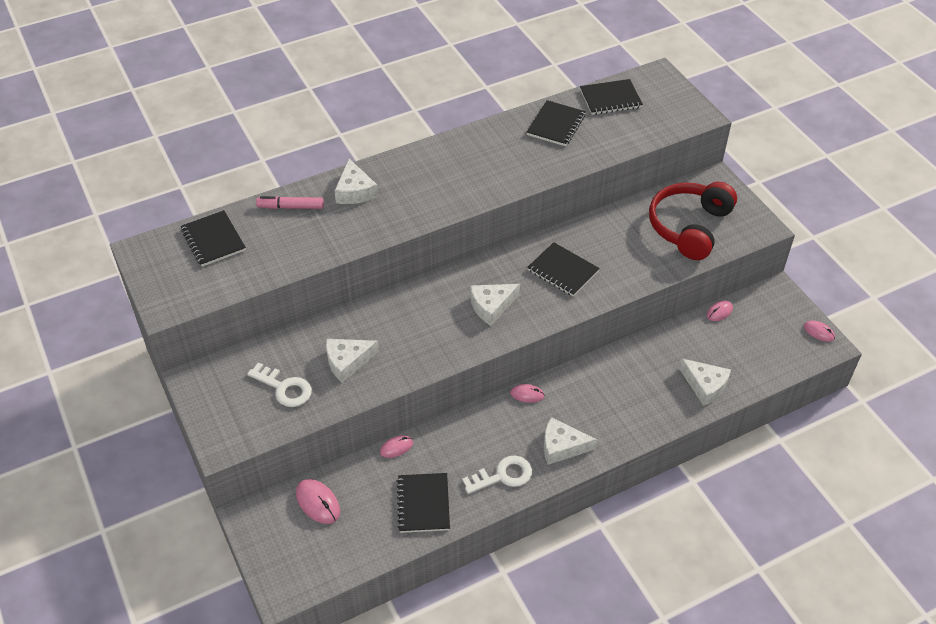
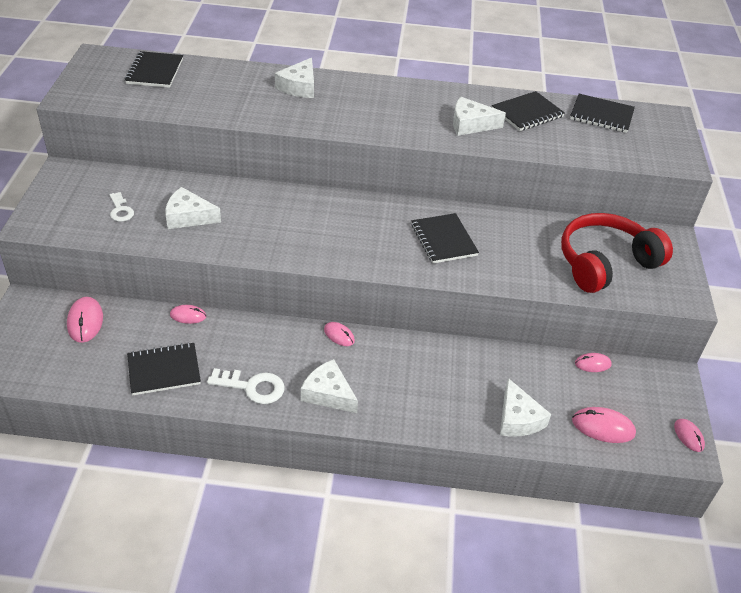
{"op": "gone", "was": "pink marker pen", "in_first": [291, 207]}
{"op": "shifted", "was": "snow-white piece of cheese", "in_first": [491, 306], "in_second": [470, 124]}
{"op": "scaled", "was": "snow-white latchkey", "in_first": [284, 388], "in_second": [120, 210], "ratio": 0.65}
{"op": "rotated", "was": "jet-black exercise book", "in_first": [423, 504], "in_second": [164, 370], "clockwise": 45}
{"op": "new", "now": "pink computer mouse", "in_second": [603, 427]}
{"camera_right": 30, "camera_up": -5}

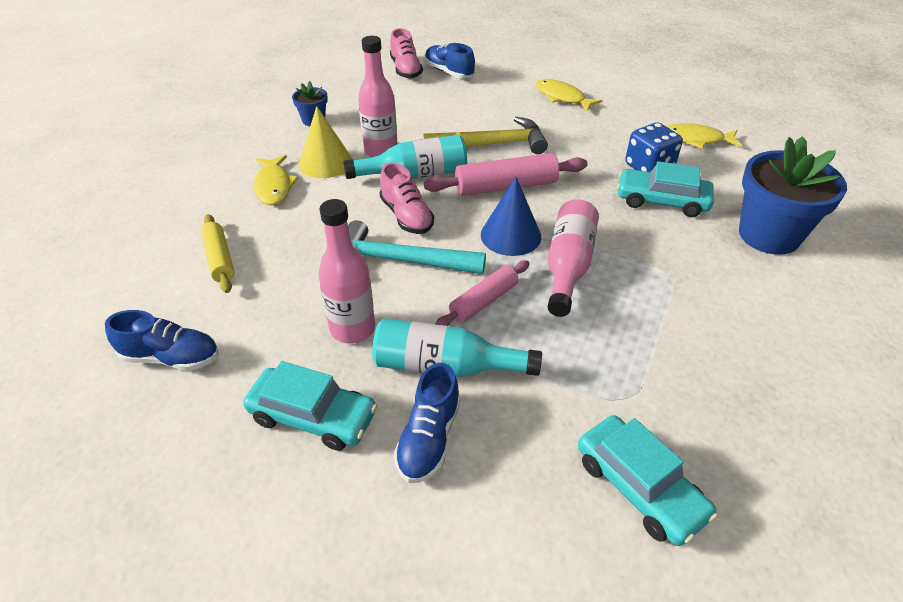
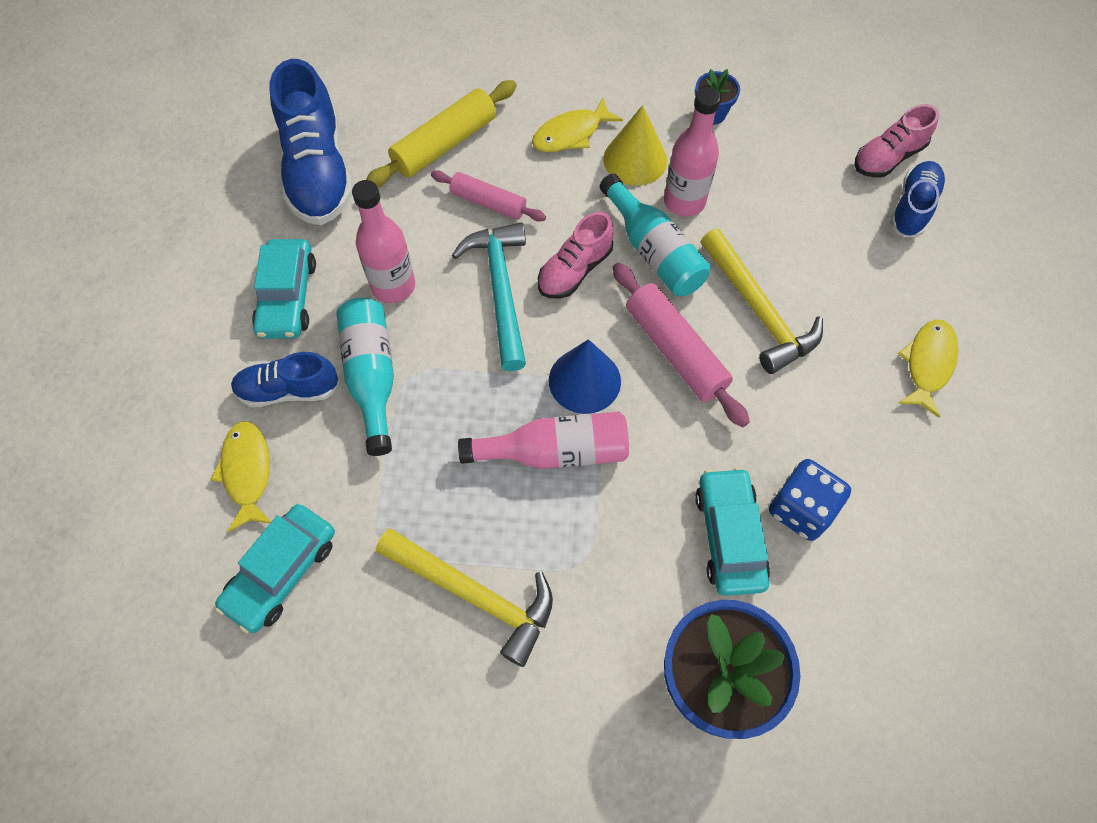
{"op": "shifted", "was": "yellow toy fish", "in_first": [695, 139], "in_second": [247, 472]}
{"op": "scaled", "was": "yellow pastry roller", "in_first": [219, 259], "in_second": [444, 144], "ratio": 1.55}
{"op": "shifted", "was": "pink pastry roller", "in_first": [483, 301], "in_second": [488, 202]}
{"op": "scaled", "was": "cobalt shoe", "in_first": [171, 357], "in_second": [318, 171], "ratio": 1.72}
{"op": "new", "now": "yellow claw hammer", "in_second": [475, 595]}
{"camera_right": 70, "camera_up": 20}

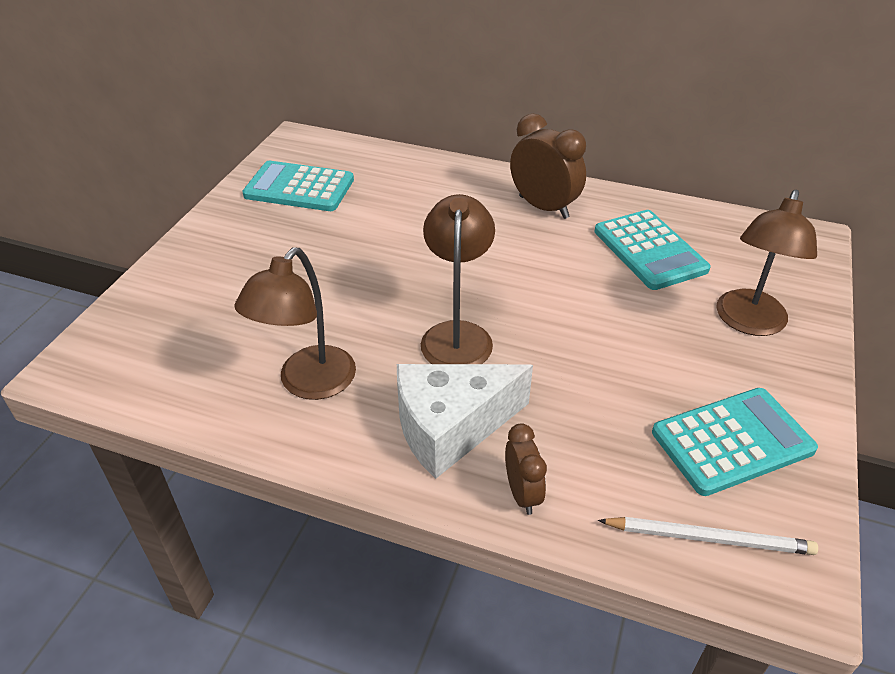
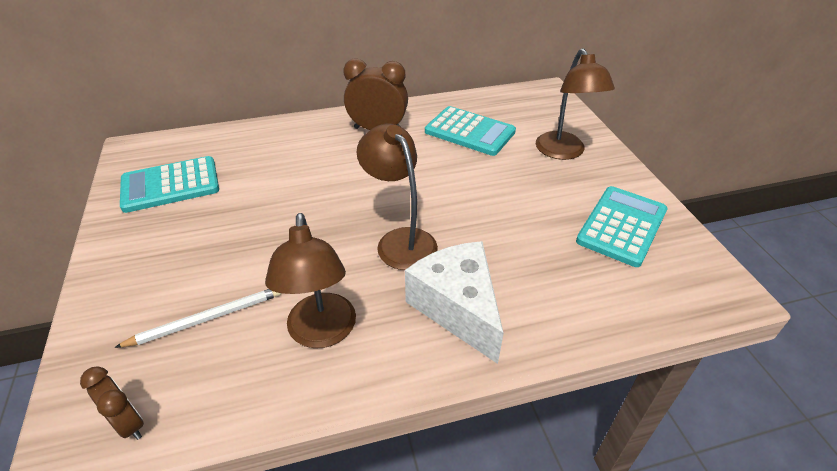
{"op": "rotated", "was": "snow-white piece of cheese", "in_first": [451, 428], "in_second": [457, 308], "clockwise": 120}
{"op": "shifted", "was": "dark brown alarm clock", "in_first": [522, 493], "in_second": [129, 423]}
{"op": "shifted", "was": "snow-white lead pencil", "in_first": [709, 538], "in_second": [207, 319]}
{"camera_right": -35, "camera_up": 0}

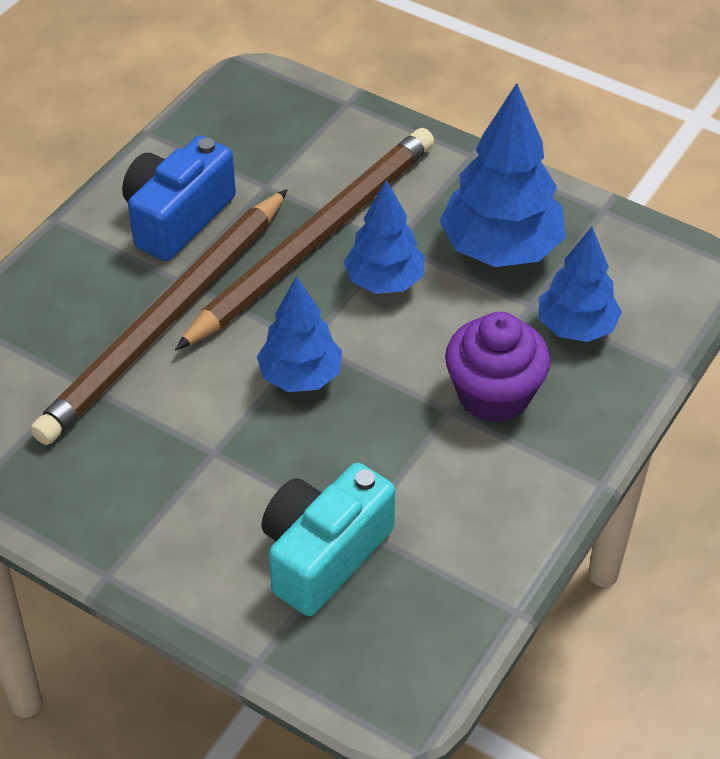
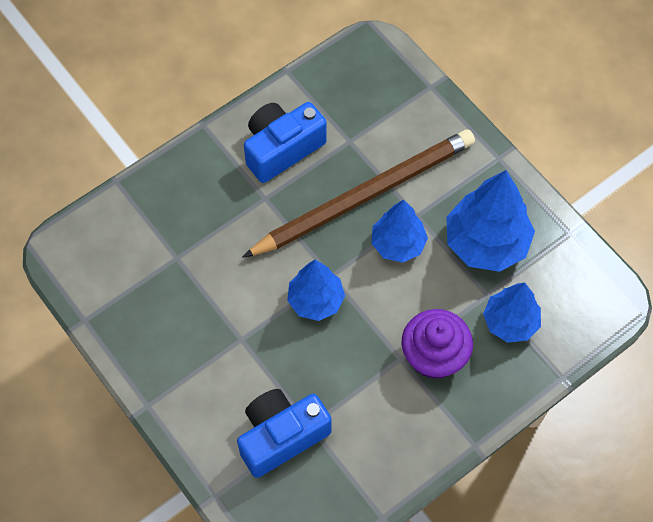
{"op": "gone", "was": "dark brown lead pencil", "in_first": [167, 319]}
{"op": "repainted", "was": "turquoise compact camera", "now": "cobalt compact camera", "in_first": [323, 554], "in_second": [281, 436]}
{"camera_right": 20, "camera_up": 15}

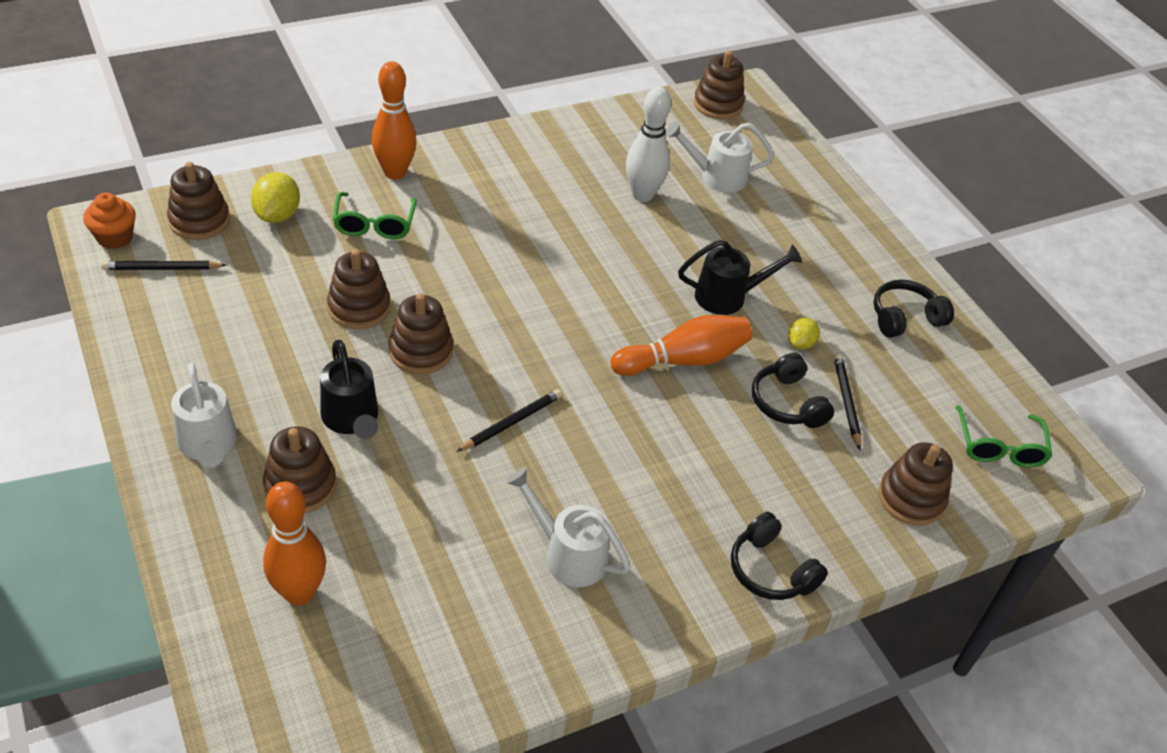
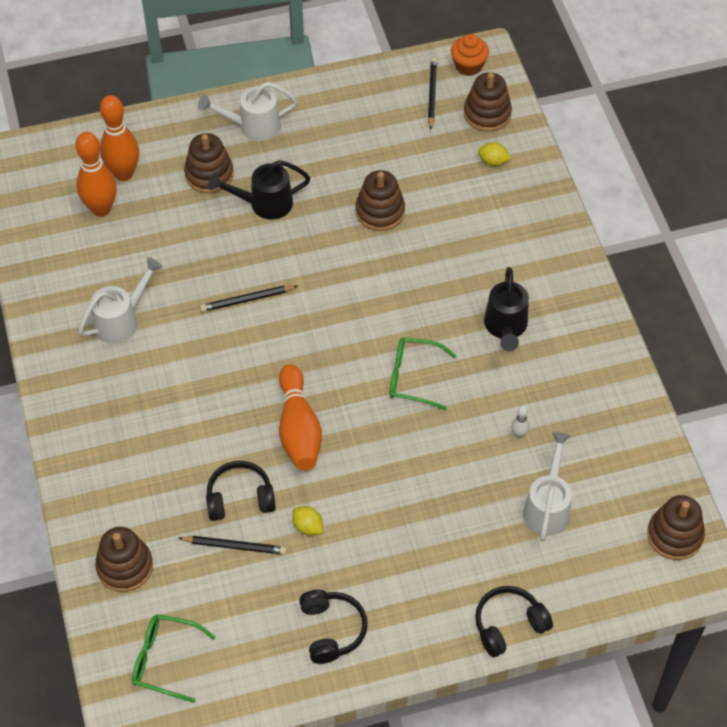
{"op": "shifted", "was": "orange tenpin", "in_first": [395, 173], "in_second": [101, 209]}
{"op": "scaled", "was": "snow-white tenpin", "in_first": [642, 195], "in_second": [519, 434], "ratio": 0.42}
{"op": "scaled", "was": "yellow citrus fruit", "in_first": [277, 215], "in_second": [493, 162], "ratio": 0.62}
{"op": "shifted", "was": "leaf-green glasses", "in_first": [374, 224], "in_second": [414, 377]}
{"op": "shifted", "was": "jet-black watering pot", "in_first": [728, 297], "in_second": [505, 327]}
{"op": "gone", "was": "dark brown stacking toy", "in_first": [421, 351]}
{"op": "rotated", "was": "jet-black lead pencil", "in_first": [511, 422], "in_second": [247, 300], "clockwise": 105}
{"op": "shifted", "was": "jet-black over-ear headphones", "in_first": [770, 570], "in_second": [509, 625]}
{"camera_right": 105, "camera_up": 10}

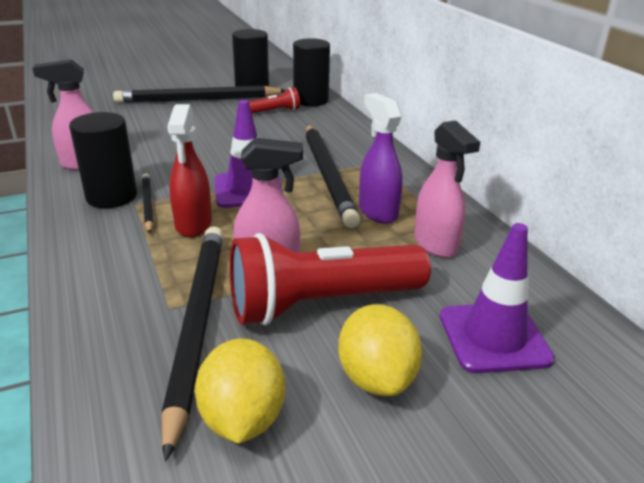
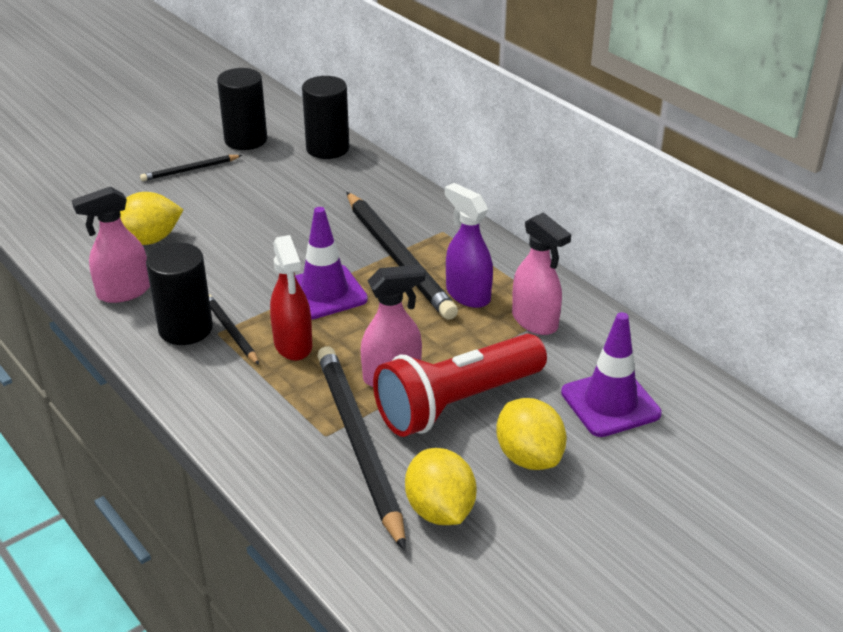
{"op": "scaled", "was": "jet-black lead pencil", "in_first": [198, 100], "in_second": [190, 170], "ratio": 0.49}
{"op": "gone", "was": "red torch", "in_first": [276, 111]}
{"op": "new", "now": "yellow citrus fruit", "in_second": [148, 240]}
{"camera_right": -15, "camera_up": 5}

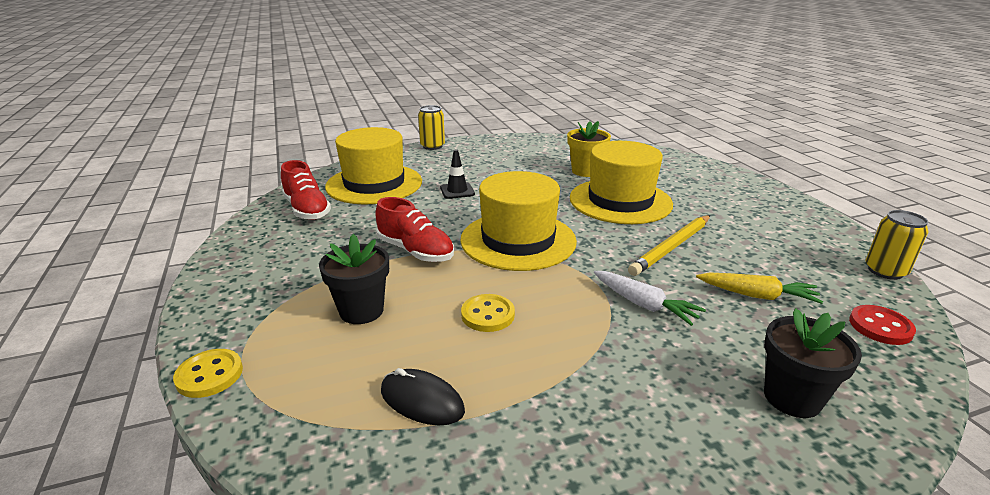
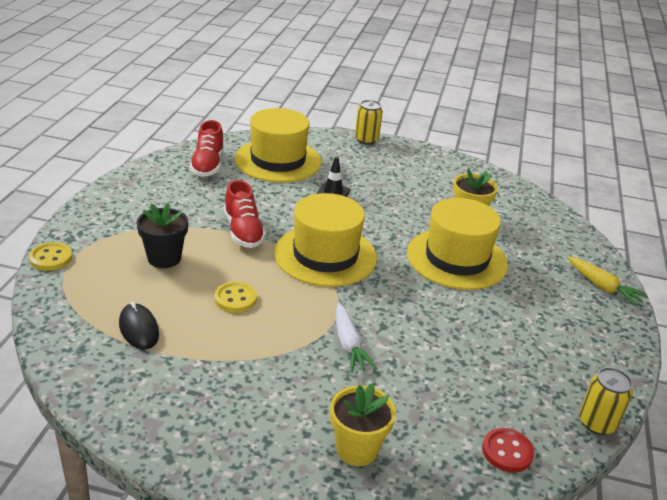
{"op": "gone", "was": "yellow lead pencil", "in_first": [671, 247]}
{"op": "shifted", "was": "yellow root vegetable", "in_first": [757, 295], "in_second": [603, 287]}
{"op": "repainted", "was": "jet-black flower pot", "now": "yellow flower pot", "in_first": [792, 398], "in_second": [357, 449]}
{"camera_right": 30, "camera_up": 5}

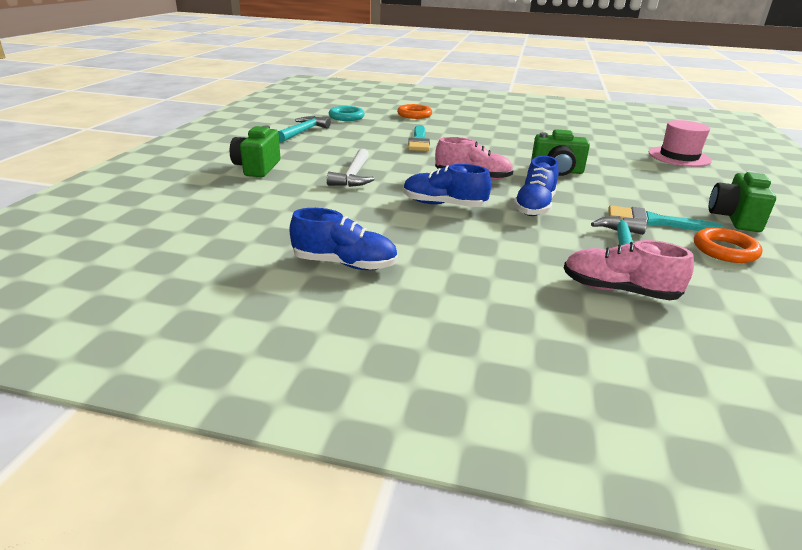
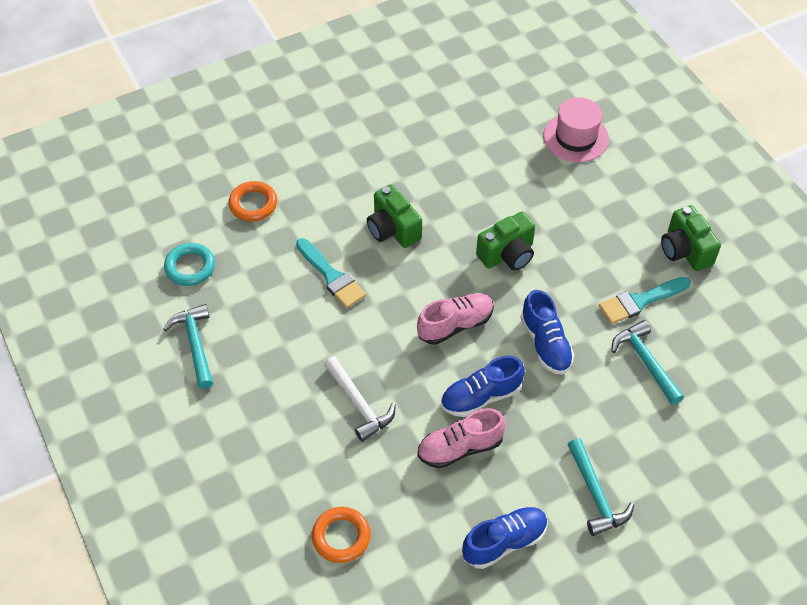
{"op": "shifted", "was": "leaf-green compact camera", "in_first": [257, 168], "in_second": [393, 229]}
{"op": "shifted", "was": "orange ring", "in_first": [725, 250], "in_second": [341, 537]}
{"op": "shifted", "was": "pink shoe", "in_first": [618, 290], "in_second": [460, 448]}
{"op": "new", "now": "turquoise claw hammer", "in_second": [596, 495]}
{"camera_right": -40, "camera_up": 25}

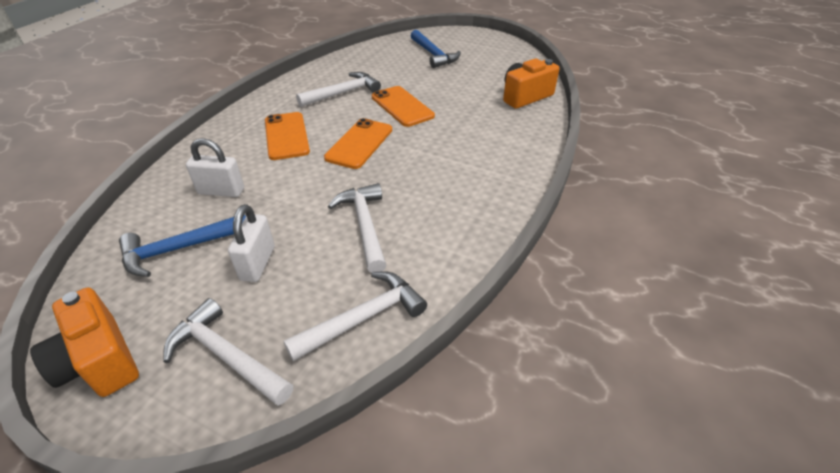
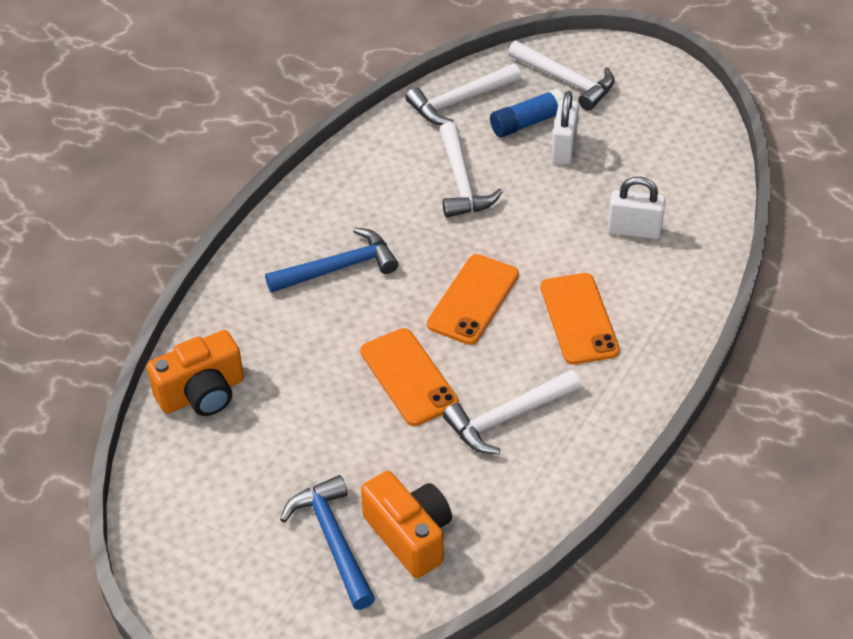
{"op": "shifted", "was": "cobalt claw hammer", "in_first": [179, 249], "in_second": [339, 268]}
{"op": "shifted", "was": "orange compact camera", "in_first": [99, 361], "in_second": [410, 535]}
{"op": "new", "now": "cobalt stick of glue", "in_second": [527, 123]}
{"camera_right": -175, "camera_up": 5}

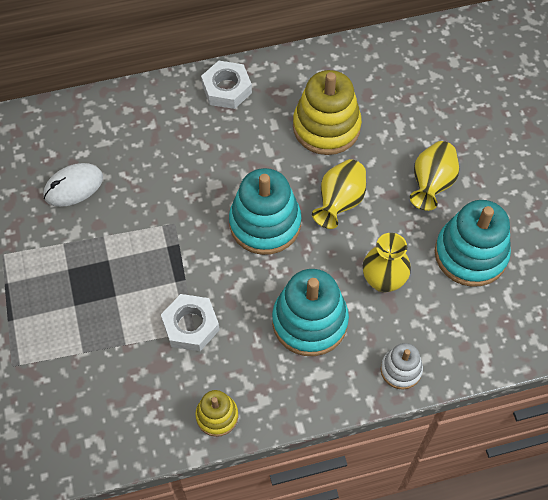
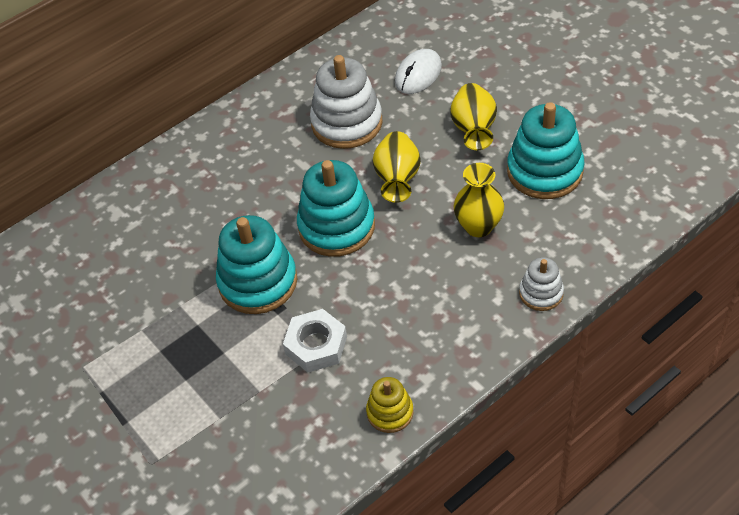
{"op": "gone", "was": "snow-white hexagon nut", "in_first": [226, 89]}
{"op": "repainted", "was": "yellow stacking toy", "now": "snow-white stacking toy", "in_first": [326, 127], "in_second": [347, 123]}
{"op": "shifted", "was": "snow-white computer mouse", "in_first": [73, 186], "in_second": [418, 74]}
{"op": "shifted", "was": "turquoise stacking toy", "in_first": [310, 321], "in_second": [258, 282]}
{"camera_right": -20, "camera_up": -10}

